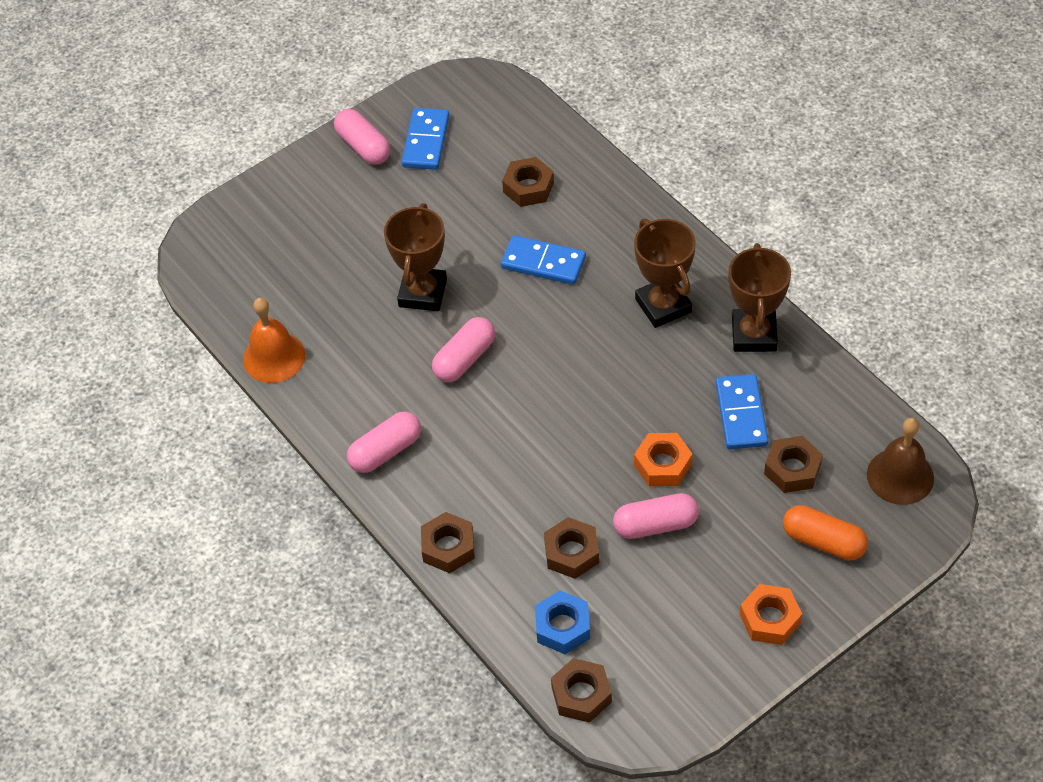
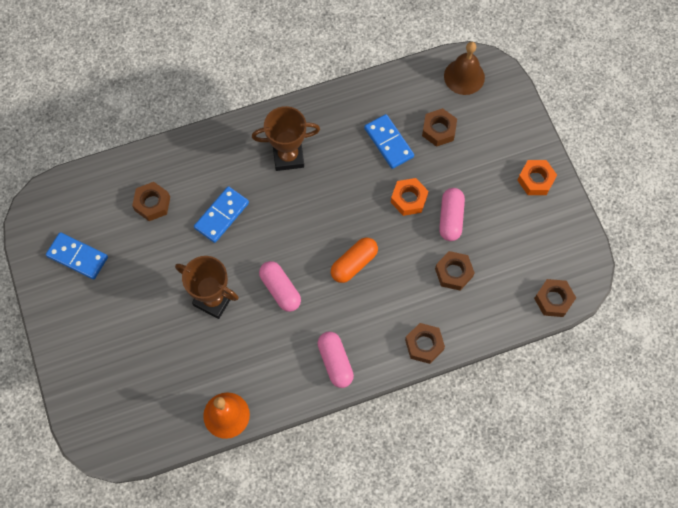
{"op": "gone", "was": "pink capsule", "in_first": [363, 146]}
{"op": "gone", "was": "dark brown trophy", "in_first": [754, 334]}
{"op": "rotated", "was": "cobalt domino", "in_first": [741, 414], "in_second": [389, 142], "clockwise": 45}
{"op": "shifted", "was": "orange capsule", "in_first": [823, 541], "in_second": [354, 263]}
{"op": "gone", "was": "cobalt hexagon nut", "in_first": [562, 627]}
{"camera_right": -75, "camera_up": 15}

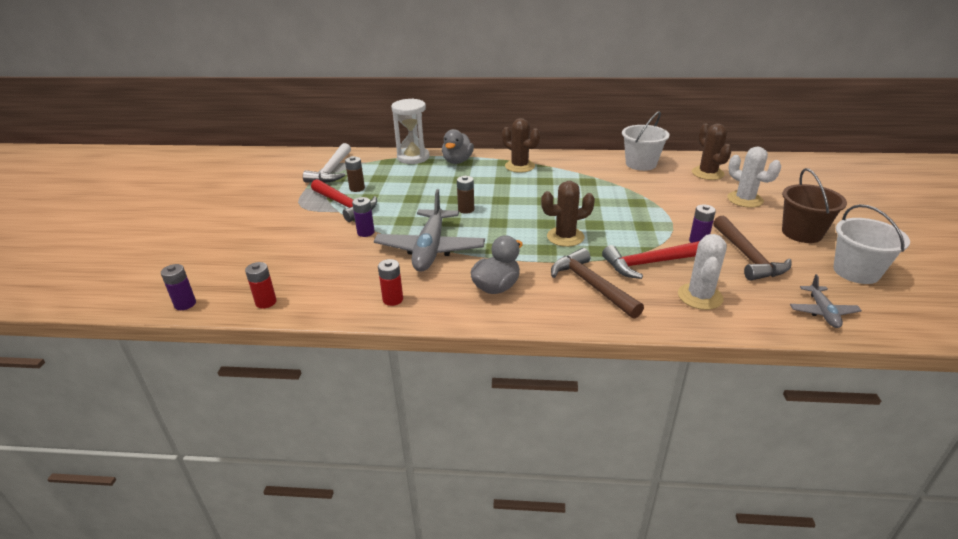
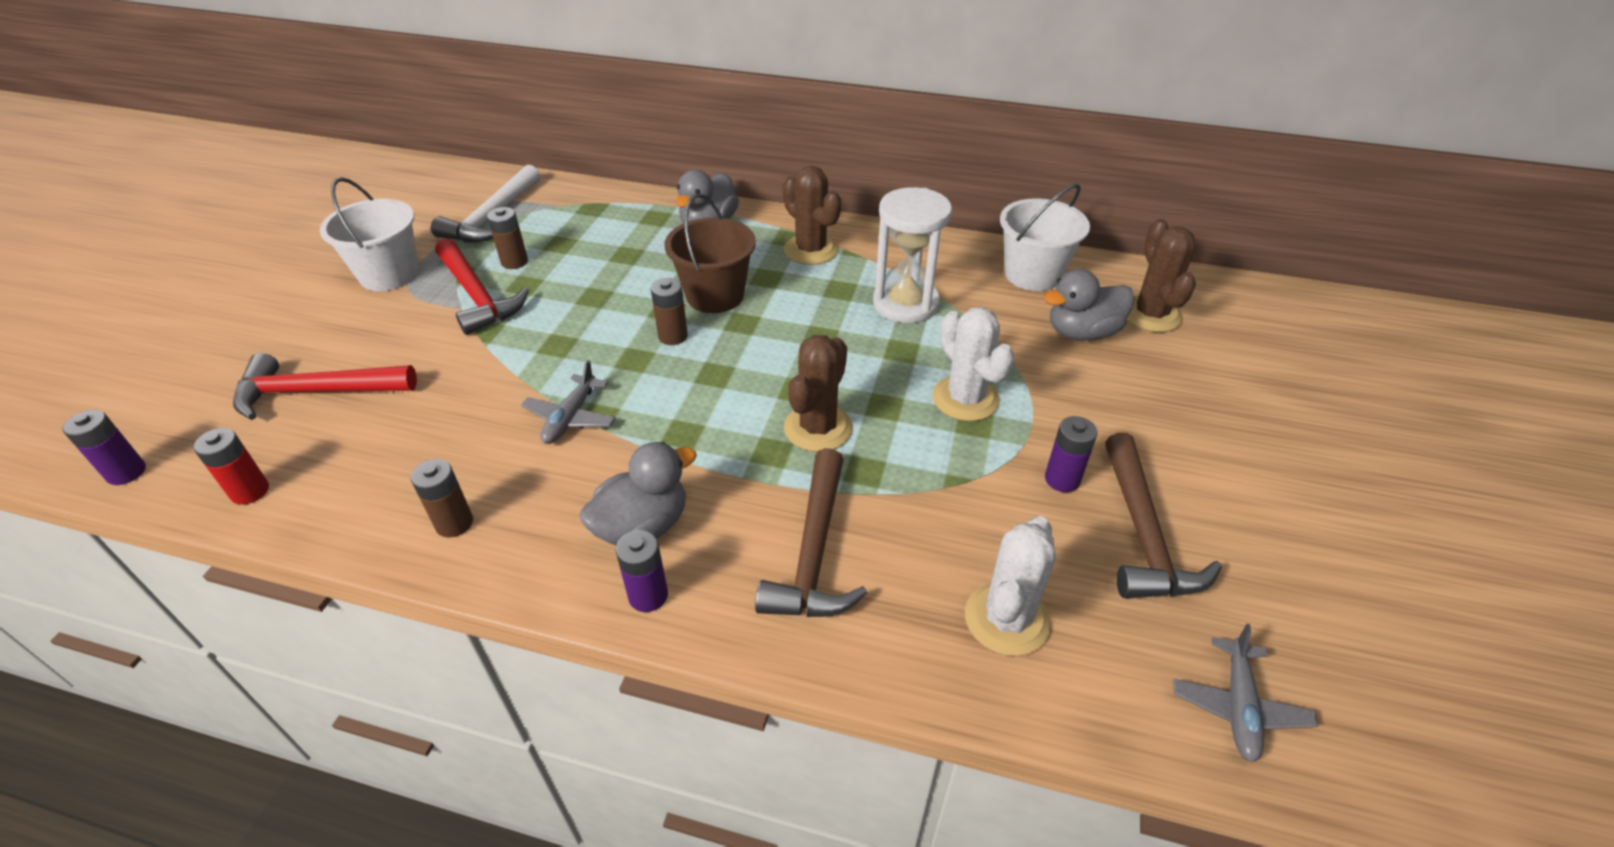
{"op": "shifted", "was": "snow-white hourglass", "in_first": [413, 157], "in_second": [905, 303]}
{"op": "shifted", "was": "snow-white prickly plant", "in_first": [745, 199], "in_second": [965, 399]}
{"op": "shifted", "was": "dark brown sand bucket", "in_first": [802, 233], "in_second": [715, 295]}
{"op": "rotated", "was": "dark brown prickly plant", "in_first": [565, 237], "in_second": [818, 428], "clockwise": -60}
{"op": "scaled", "was": "grey plane", "in_first": [430, 249], "in_second": [570, 418], "ratio": 0.5}
{"op": "shifted", "was": "royal purple power cell", "in_first": [366, 232], "in_second": [648, 595]}
{"op": "shifted", "was": "snow-white sand bucket", "in_first": [856, 272], "in_second": [389, 274]}
{"op": "shifted", "was": "red claw hammer", "in_first": [649, 263], "in_second": [316, 392]}
{"op": "rotated", "was": "dark brown claw hammer", "in_first": [591, 285], "in_second": [814, 552], "clockwise": -150}
{"op": "repainted", "was": "red power cell", "now": "dark brown power cell", "in_first": [393, 299], "in_second": [454, 523]}
{"op": "new", "now": "grey rubber duck", "in_second": [1082, 332]}
{"camera_right": 10, "camera_up": 10}

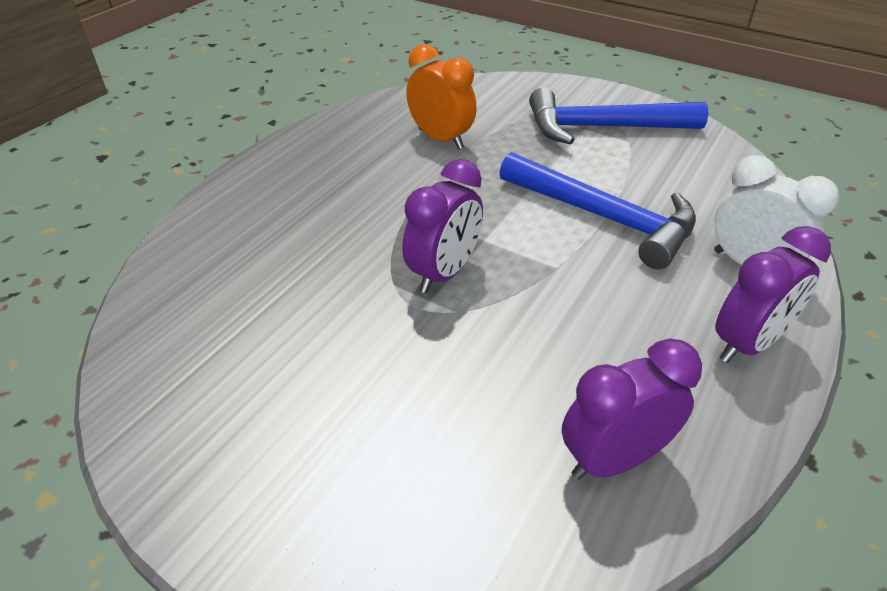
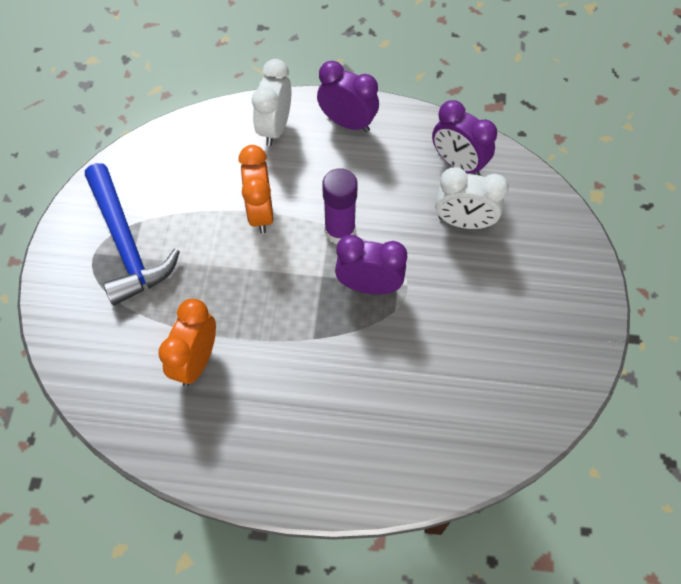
{"op": "swapped", "was": "cobalt claw hammer", "now": "orange alarm clock", "in_first": [604, 217], "in_second": [260, 212]}
{"op": "new", "now": "snow-white alarm clock", "in_second": [463, 222]}
{"op": "new", "now": "royal purple stick of glue", "in_second": [340, 231]}
{"camera_right": -115, "camera_up": 20}

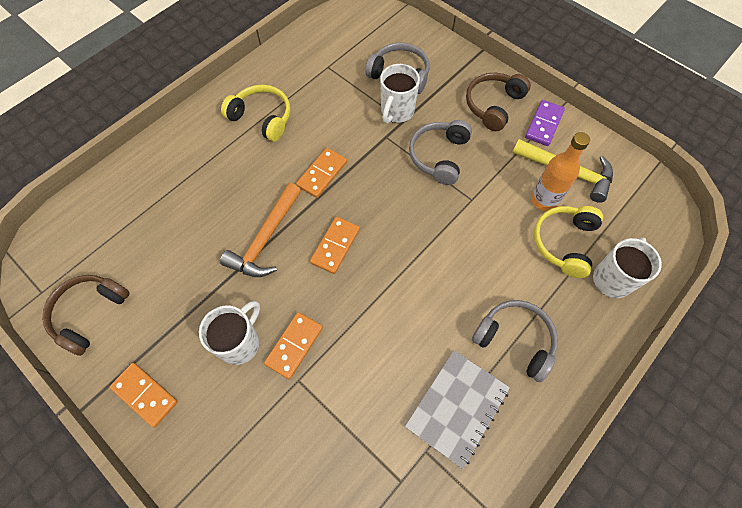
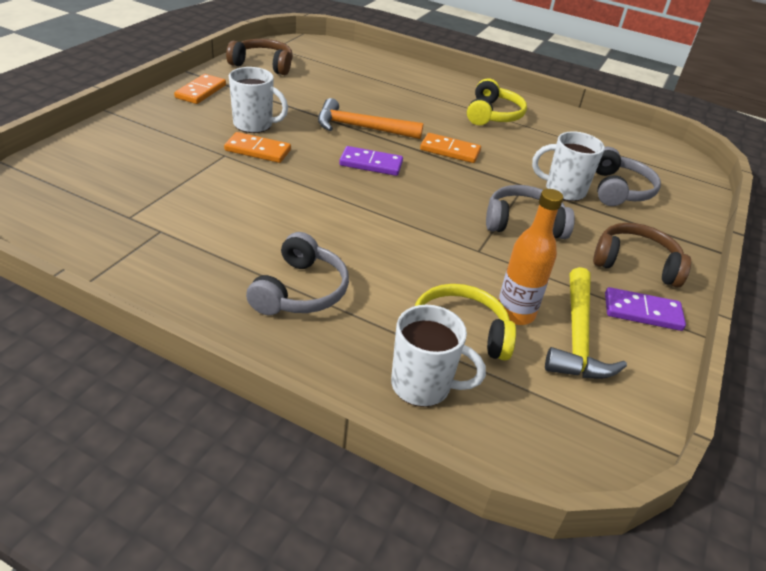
{"op": "repainted", "was": "orange domino", "now": "royal purple domino", "in_first": [335, 246], "in_second": [371, 164]}
{"op": "gone", "was": "grey exercise book", "in_first": [457, 407]}
{"camera_right": 70, "camera_up": -25}

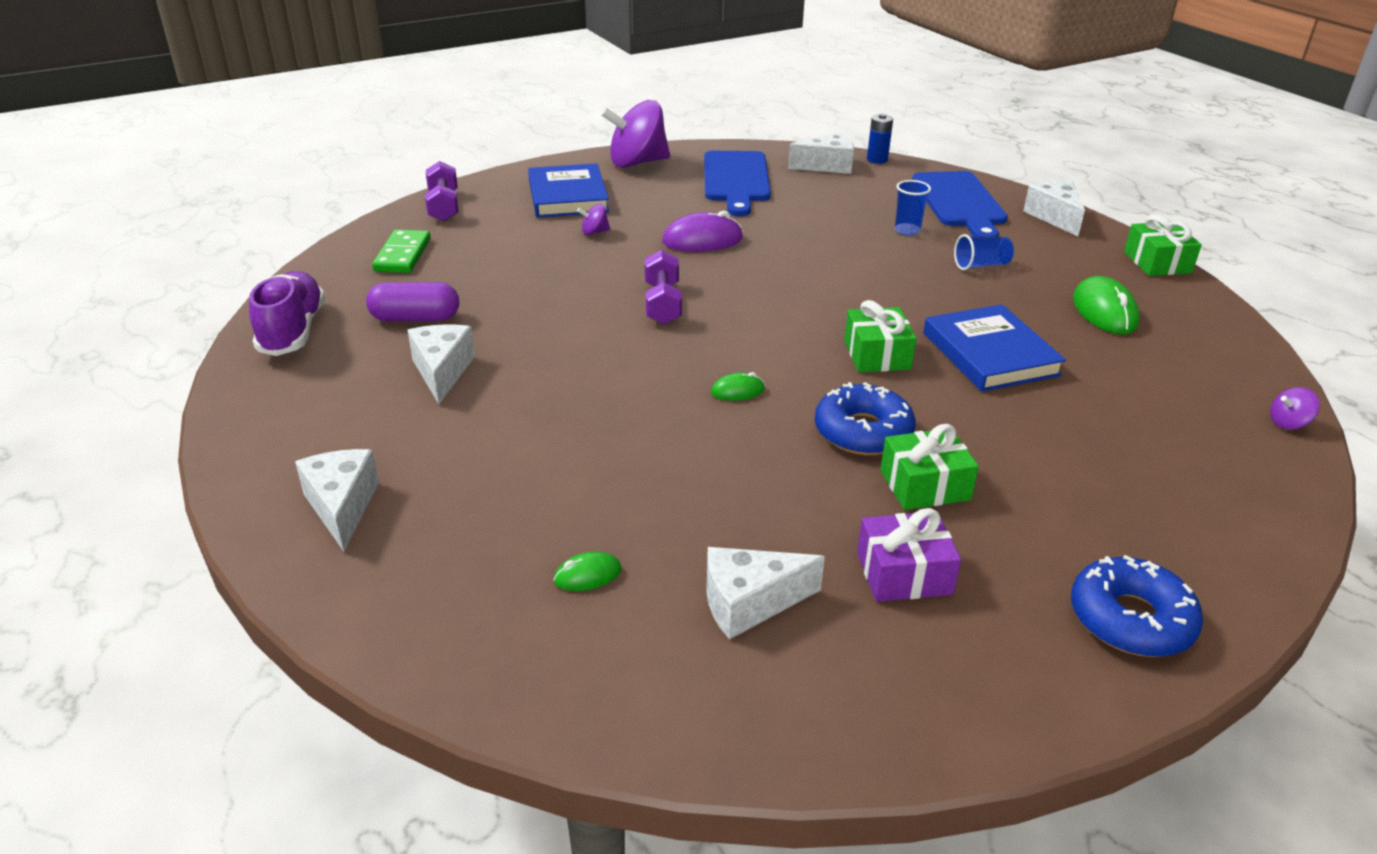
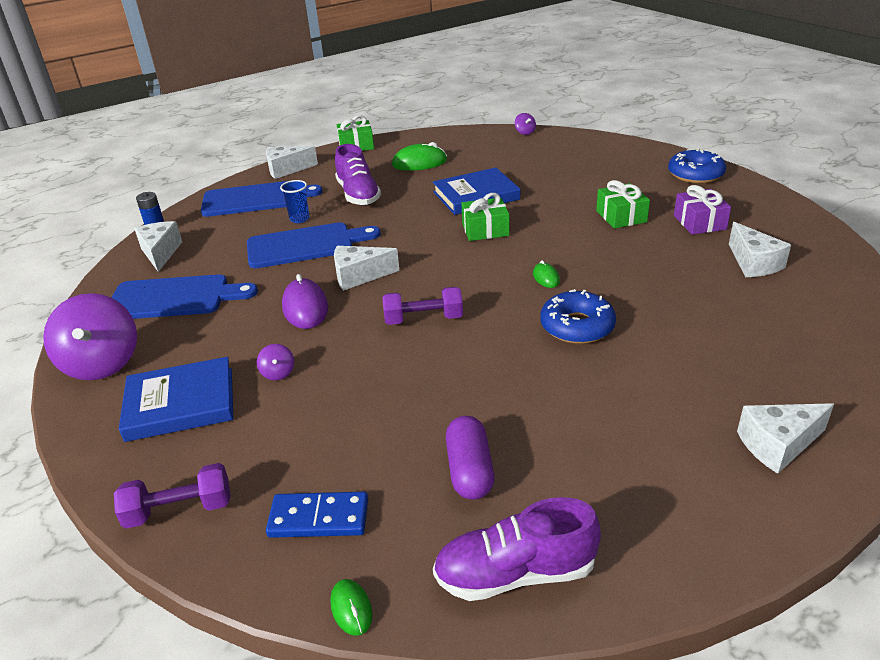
{"op": "repainted", "was": "leaf-green domino", "now": "cobalt domino", "in_first": [402, 255], "in_second": [319, 518]}
{"op": "swapped", "was": "cobalt cup", "now": "royal purple shoe", "in_first": [981, 265], "in_second": [358, 195]}
{"op": "shifted", "was": "snow-white piece of cheese", "in_first": [442, 372], "in_second": [359, 276]}
{"op": "shifted", "was": "cobalt donut", "in_first": [863, 432], "in_second": [577, 326]}
{"op": "shifted", "was": "leaf-green computer mouse", "in_first": [587, 575], "in_second": [351, 609]}
{"op": "new", "now": "cobalt cutting board", "in_second": [306, 245]}
{"camera_right": -90, "camera_up": 0}

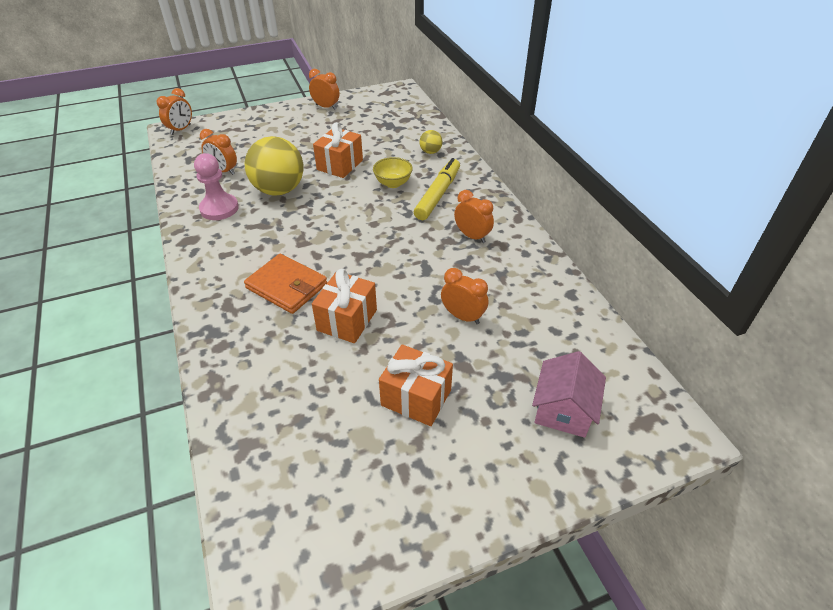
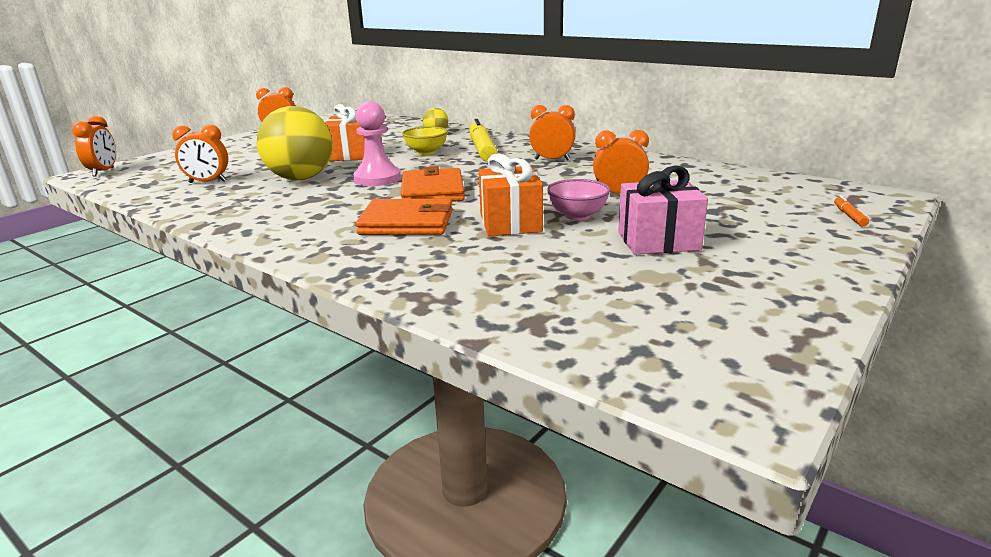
{"op": "shifted", "was": "pink pawn", "in_first": [219, 208], "in_second": [377, 179]}
{"op": "repainted", "was": "orange wrapped gift", "now": "pink wrapped gift", "in_first": [416, 398], "in_second": [658, 241]}
{"op": "gone", "was": "pink toy house", "in_first": [563, 410]}
{"op": "new", "now": "orange card wallet", "in_second": [433, 191]}
{"op": "new", "now": "pink bowl", "in_second": [577, 216]}
{"op": "new", "now": "orange marker pen", "in_second": [849, 216]}
{"camera_right": -30, "camera_up": -20}

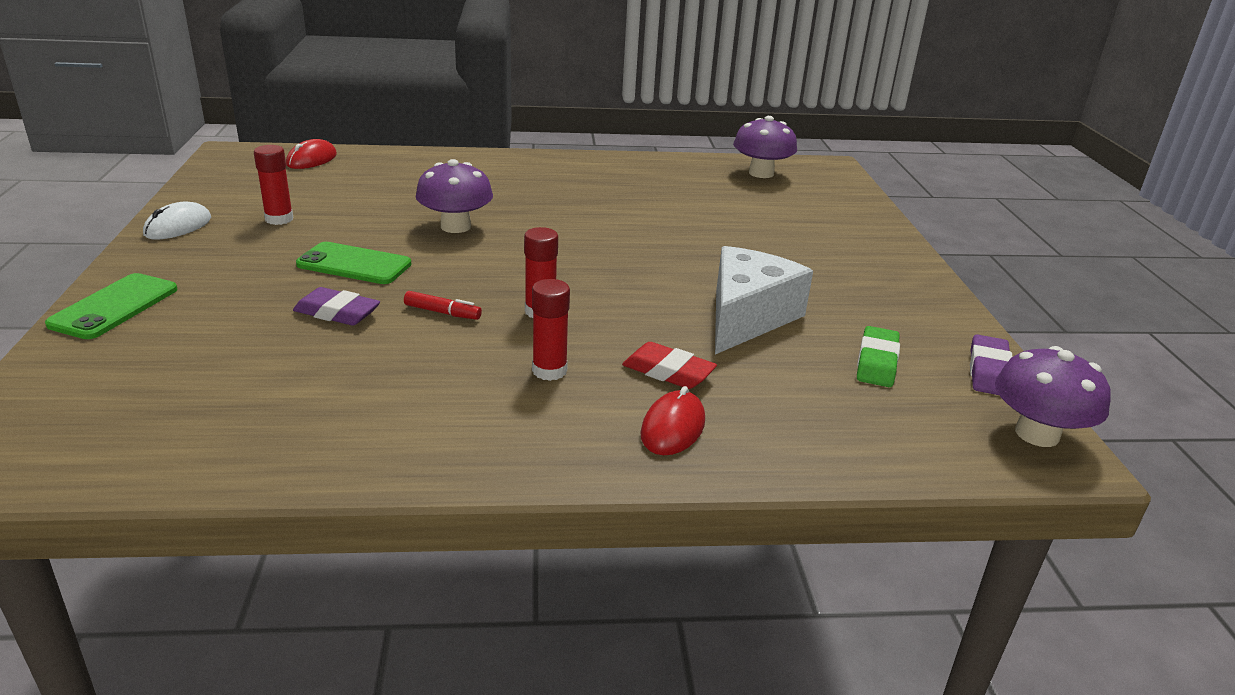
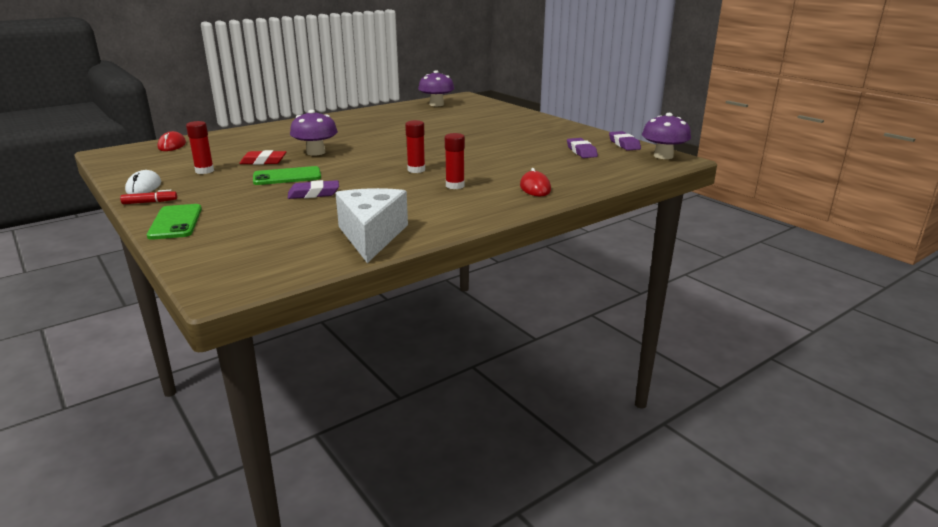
{"op": "shifted", "was": "snow-white piece of cheese", "in_first": [747, 317], "in_second": [371, 236]}
{"op": "shifted", "was": "red marker pen", "in_first": [442, 312], "in_second": [150, 202]}
{"op": "repainted", "was": "leaf-green pencil eraser", "now": "royal purple pencil eraser", "in_first": [877, 362], "in_second": [581, 151]}
{"op": "shifted", "was": "red pencil eraser", "in_first": [668, 372], "in_second": [263, 161]}
{"camera_right": -30, "camera_up": -5}

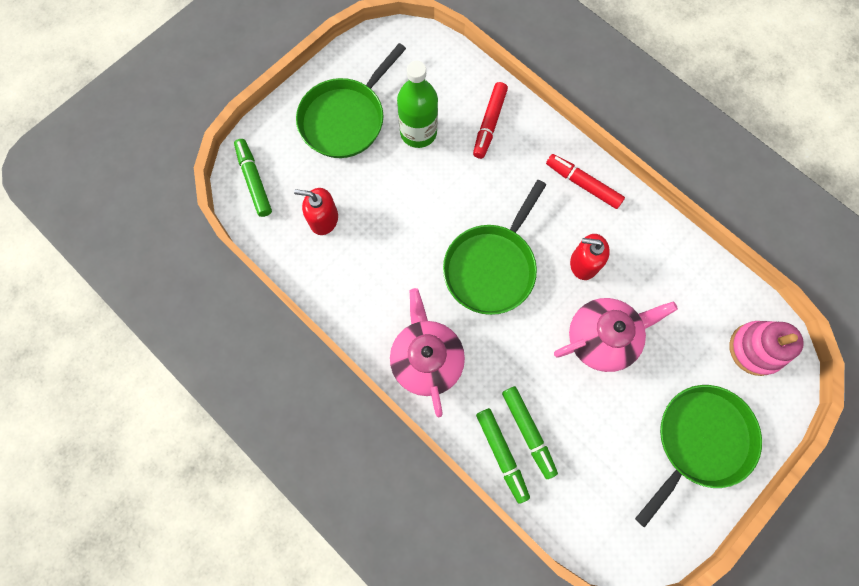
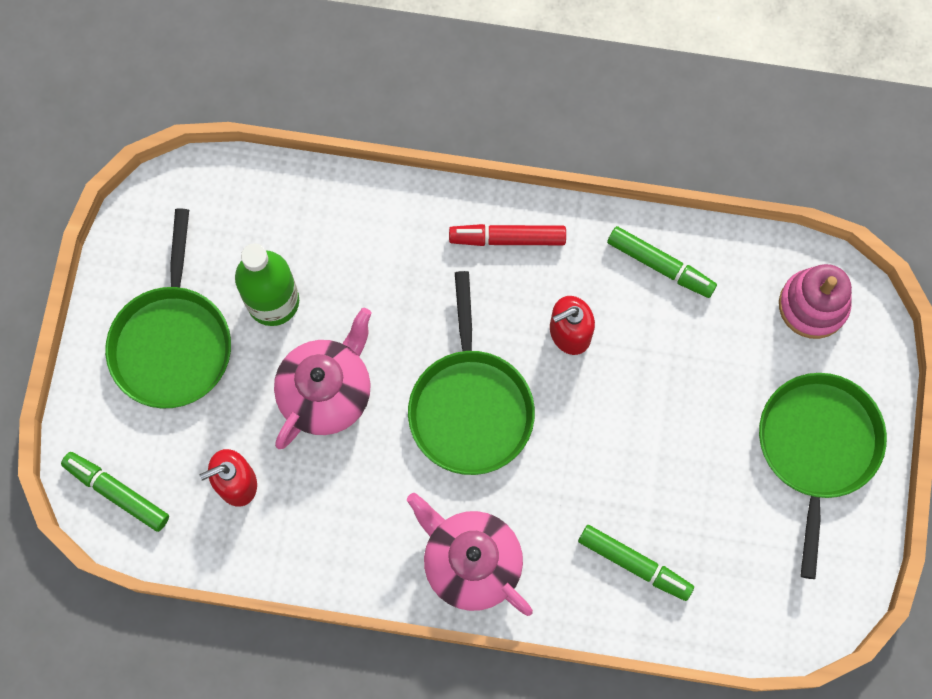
{"op": "gone", "was": "red marker pen", "in_first": [489, 124]}
{"op": "shifted", "was": "pink tea pot", "in_first": [601, 338], "in_second": [327, 392]}
{"op": "shifted", "was": "leaf-green marker pen", "in_first": [501, 454], "in_second": [660, 265]}
{"camera_right": -35, "camera_up": 0}

